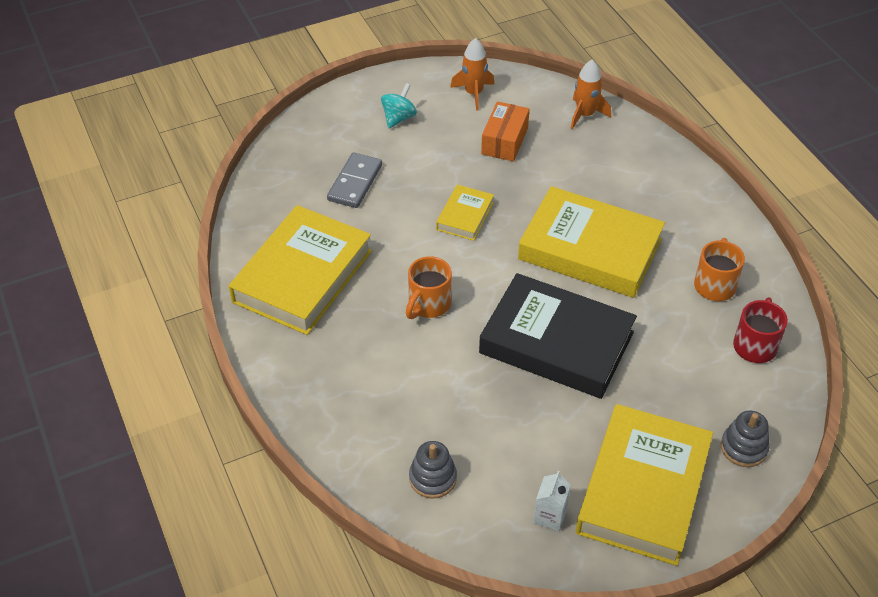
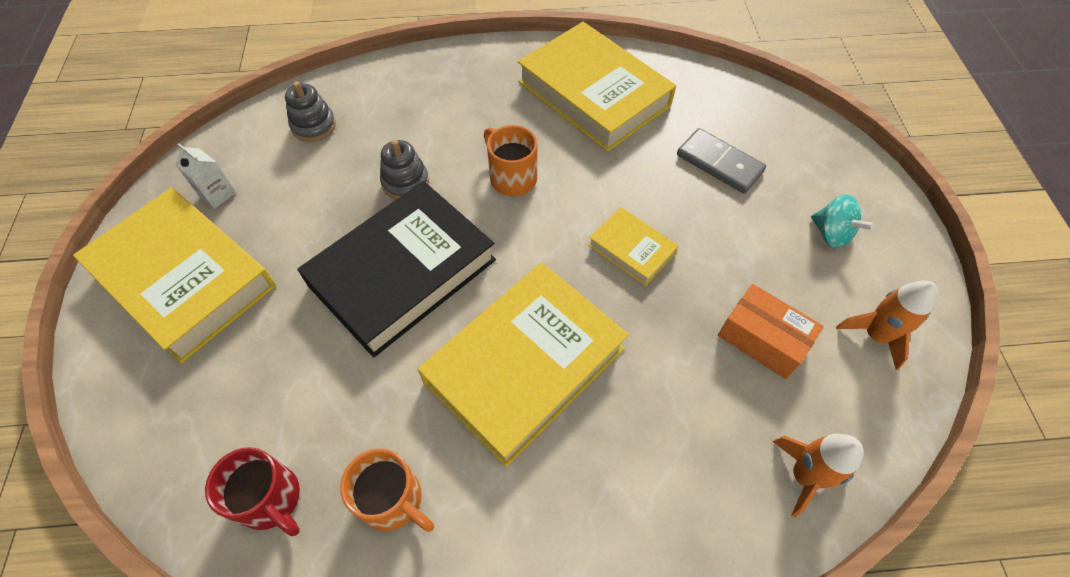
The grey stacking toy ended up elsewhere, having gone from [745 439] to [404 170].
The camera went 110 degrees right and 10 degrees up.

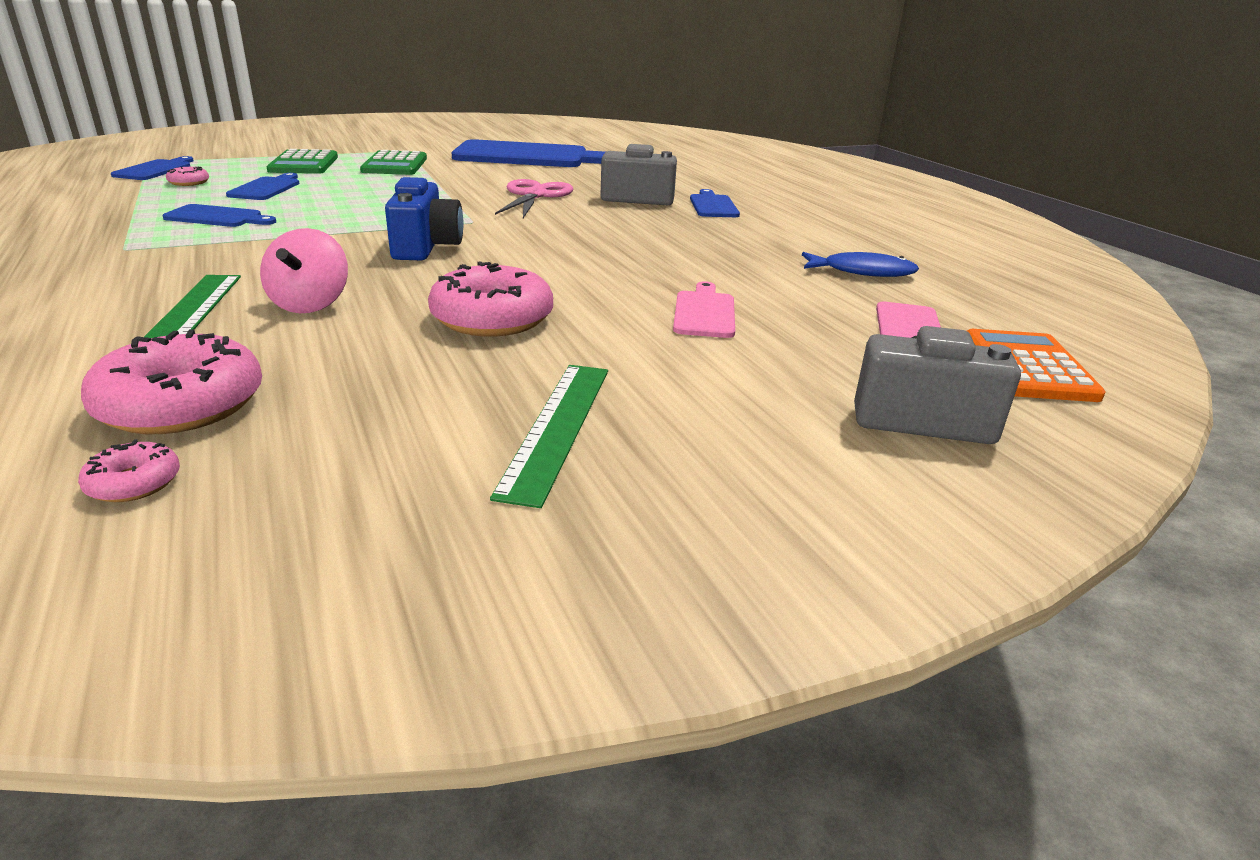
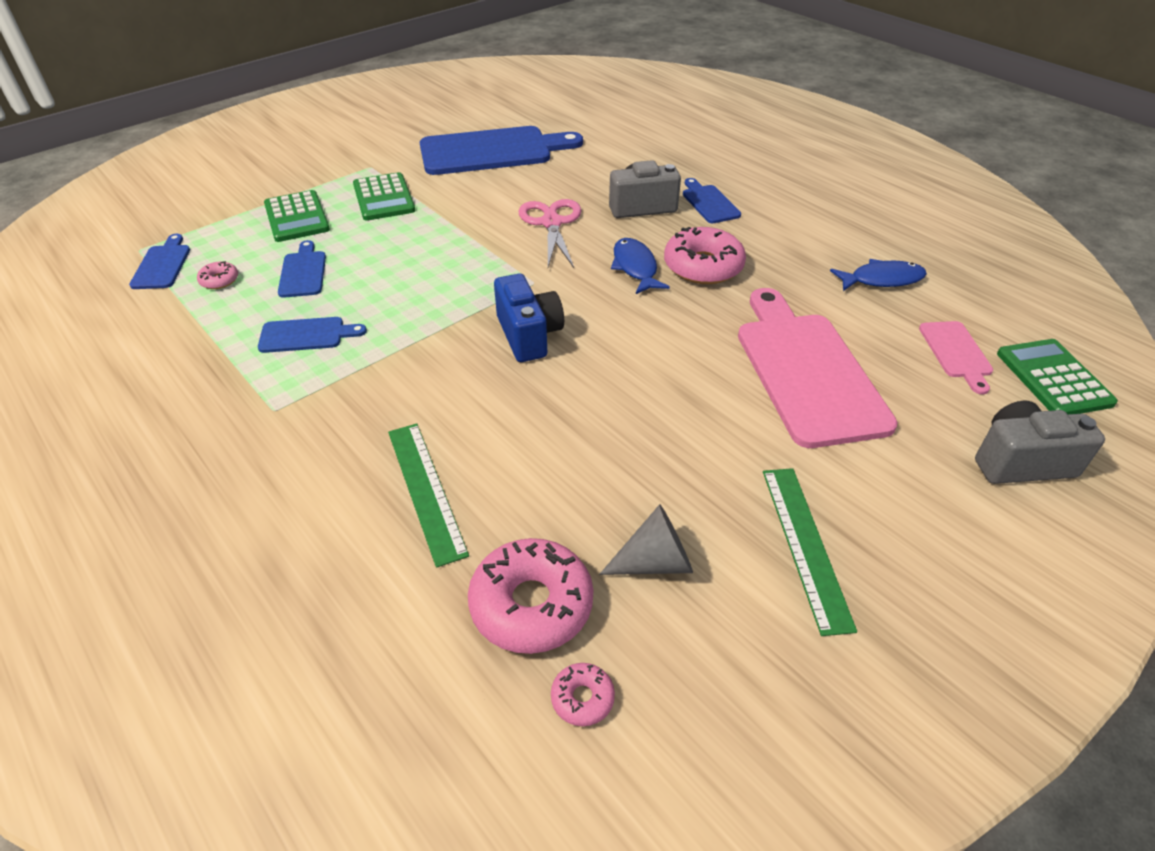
The second view gained the grey cone at [646 539].
The second view gained the blue fish at [640 266].
The pink donut ended up elsewhere, having gone from [490 299] to [705 255].
The size of the pink cutting board at [704 309] changed by a factor of 2.13.
What was the orange calculator at [1036 365] turned into the green calculator at [1057 376].
The second view lost the pink spinning top at [304 270].
The camera went 15 degrees left and 15 degrees up.

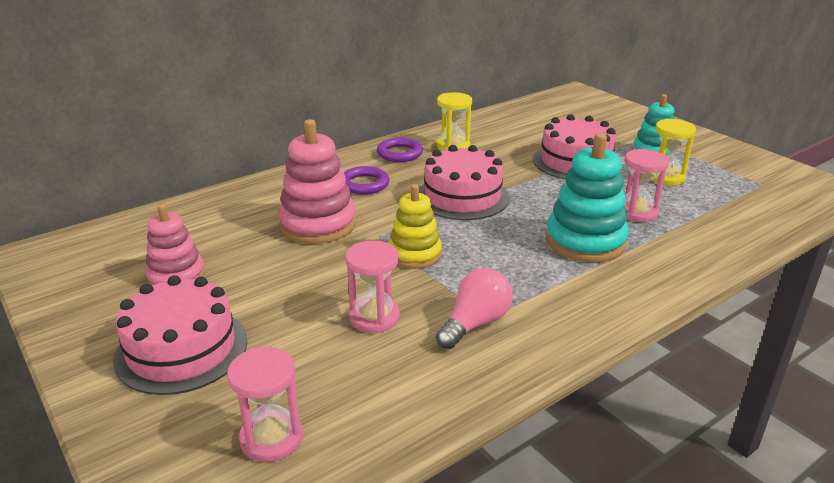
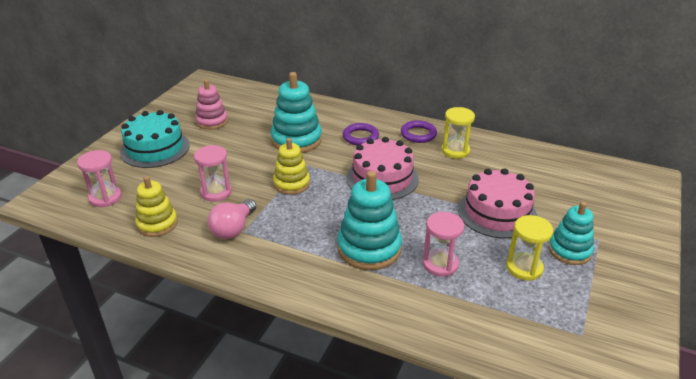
What was the pink cake at [180 335] turned into the turquoise cake at [155 139].
The second view gained the yellow stacking toy at [156 206].
The pink light bulb at [474 308] ended up facing another way, 105 degrees clockwise from before.
What was the pink stacking toy at [317 181] turned into the turquoise stacking toy at [296 112].
The camera went 60 degrees right and 5 degrees up.

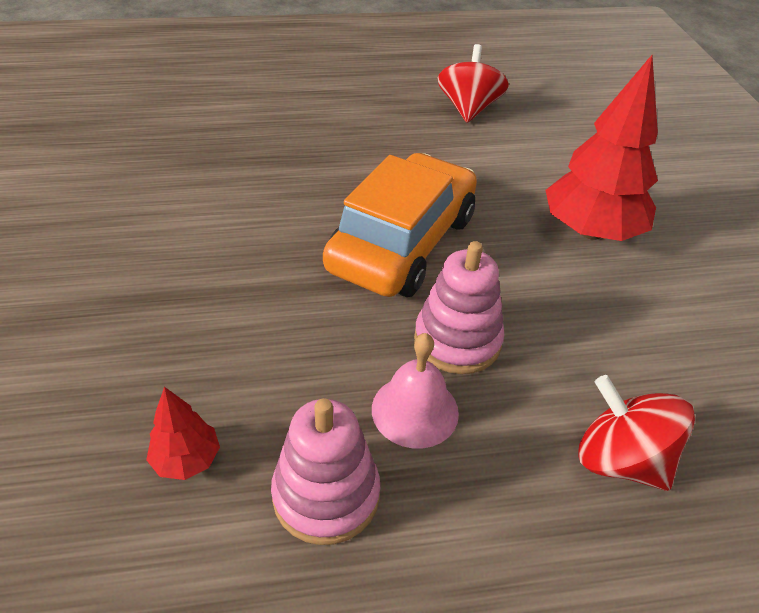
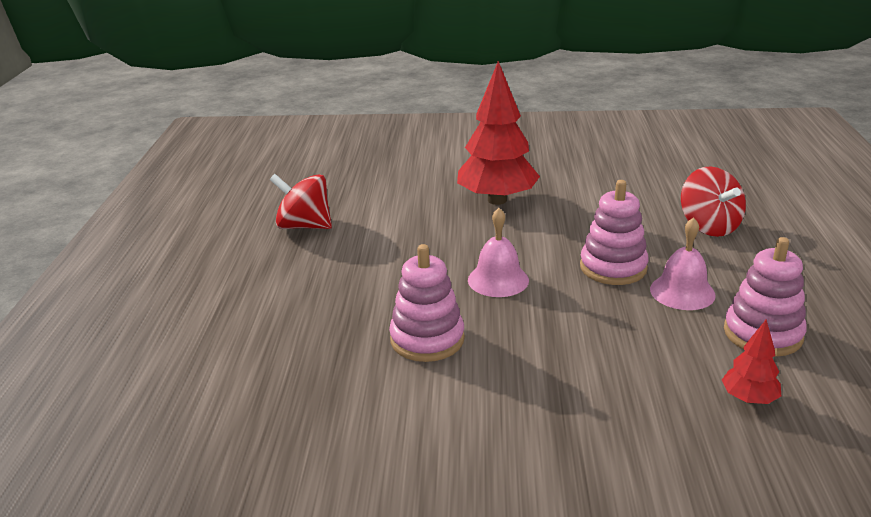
The second view gained the pink stacking toy at [427 303].
Where the orange car stood at [400 225], the pink bell came to stand at [498 252].
The red spinning top at [636 433] ended up facing another way, 75 degrees counterclockwise from before.
The camera went 75 degrees left and 15 degrees down.

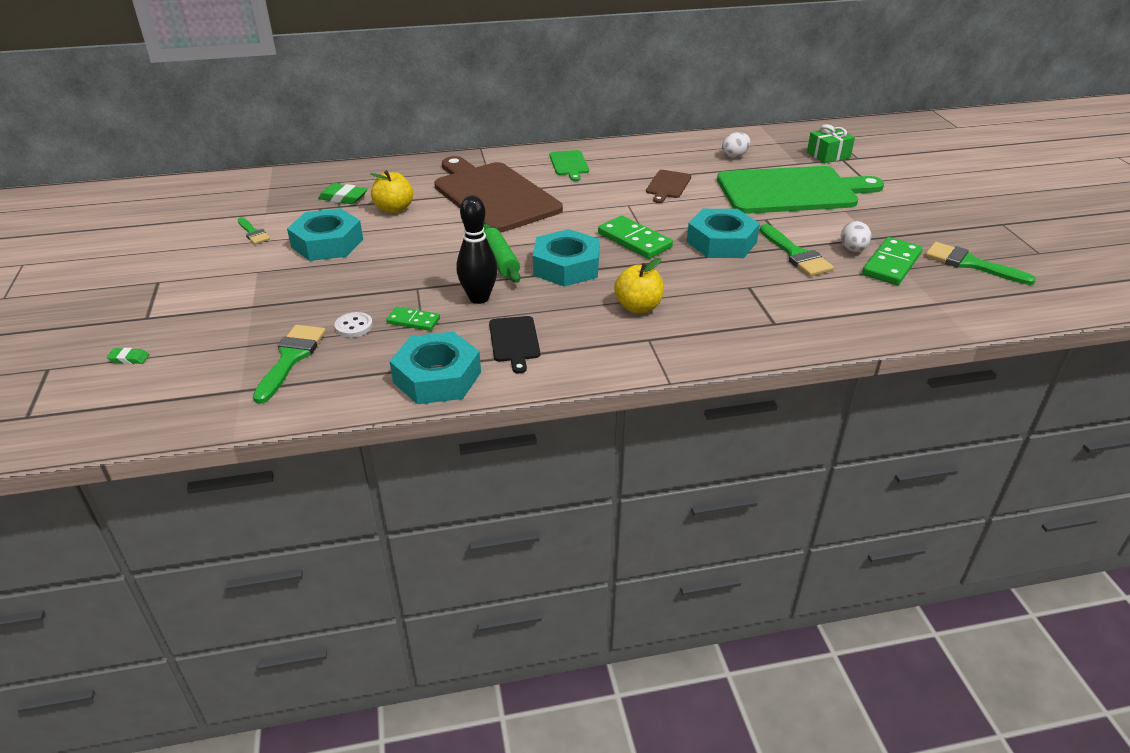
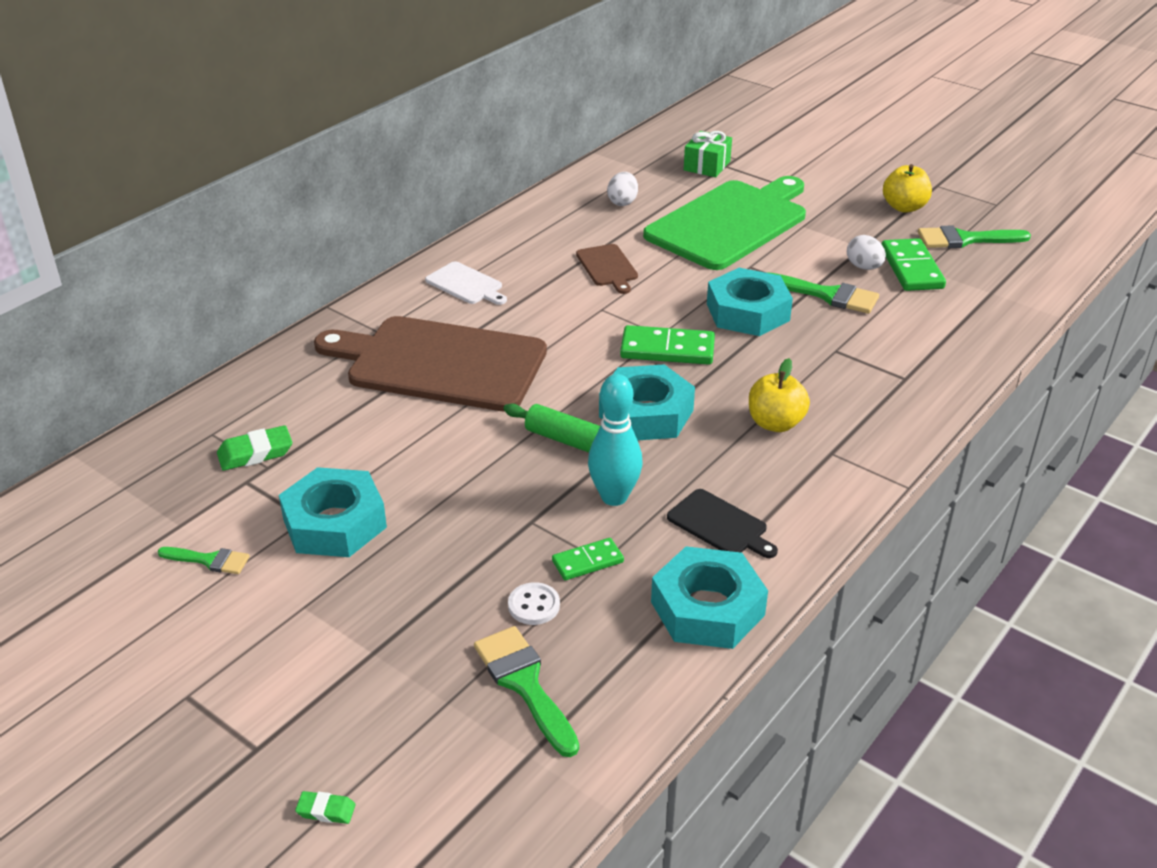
The green eraser at [128 356] ended up facing another way, 45 degrees clockwise from before.
What was the green cutting board at [569 165] turned into the white cutting board at [466 283].
What was the black bowling pin at [477 249] turned into the turquoise bowling pin at [615 440].
The yellow apple ended up elsewhere, having gone from [391 191] to [907 188].
The camera went 40 degrees left and 0 degrees up.

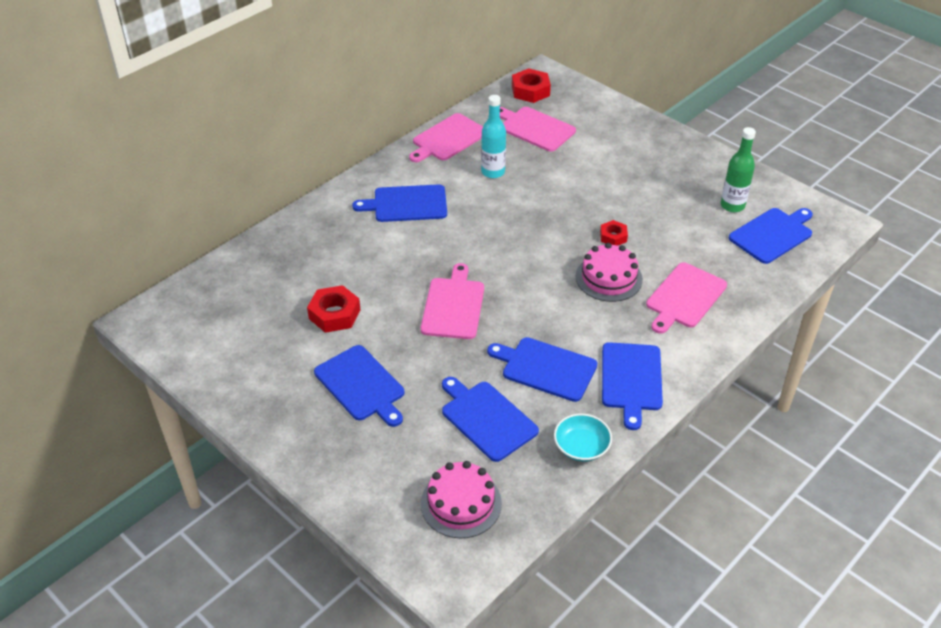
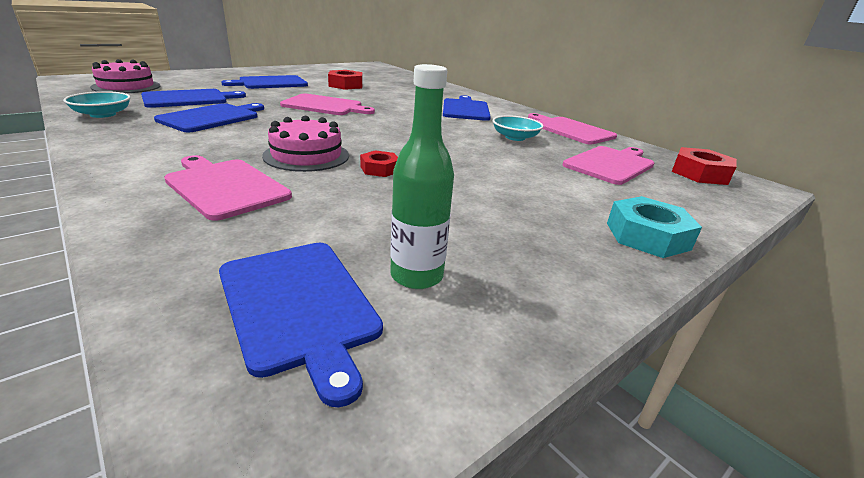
Where the turquoise bottle stood at [493 136], the turquoise bowl came to stand at [518 128].
The second view gained the turquoise nut at [654 227].
The second view lost the blue cutting board at [632 386].
The camera went 95 degrees right and 15 degrees down.

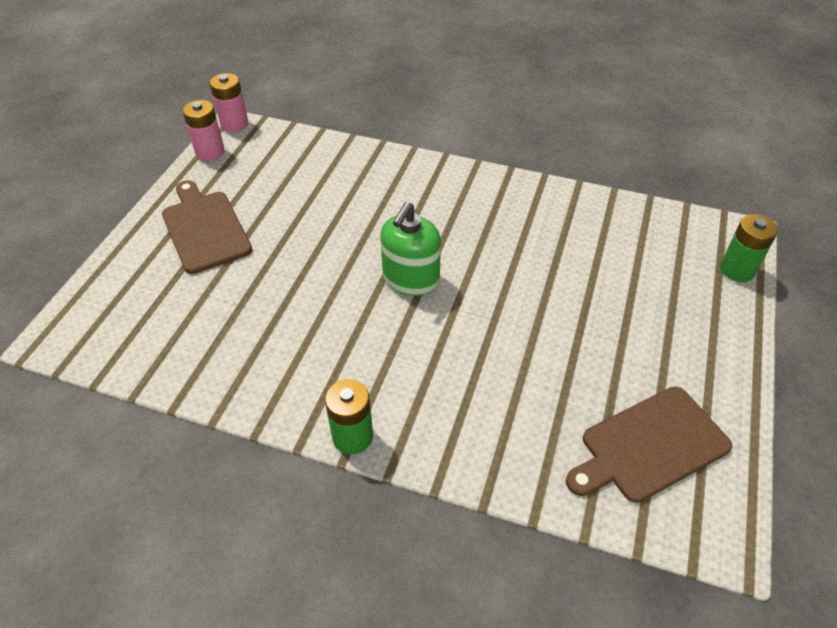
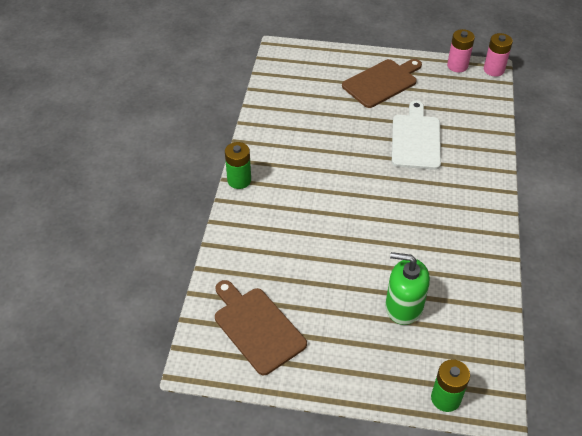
The green soap dispenser ended up elsewhere, having gone from [410 249] to [407 288].
The second view gained the white cutting board at [416 135].
The camera went 80 degrees right and 0 degrees up.

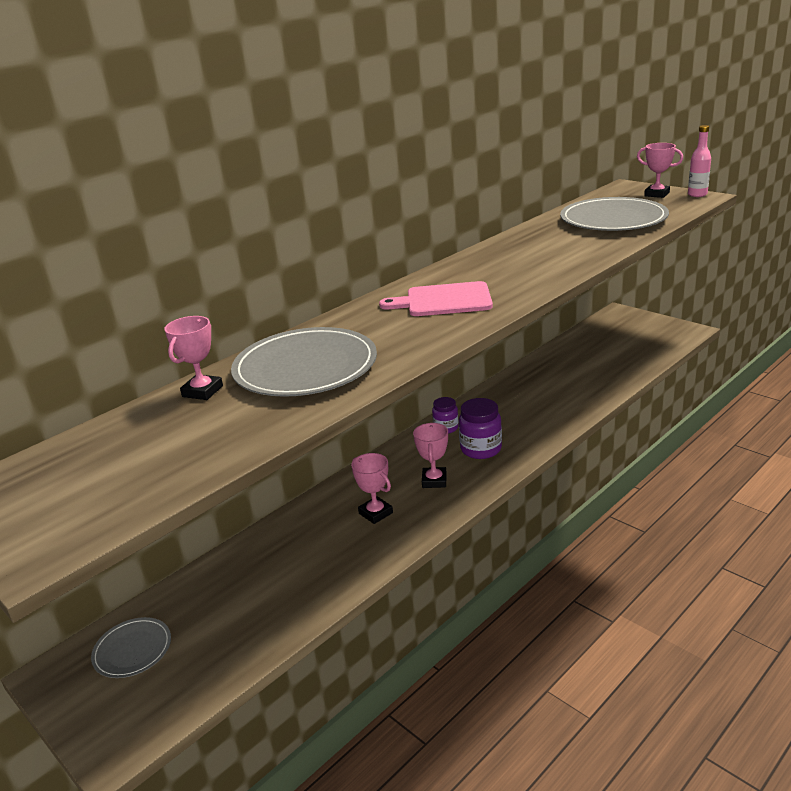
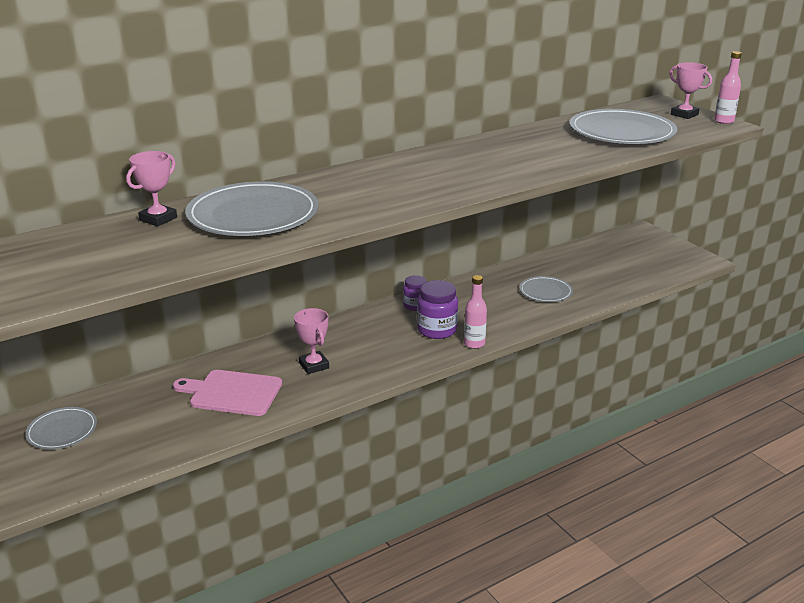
The pink cutting board ended up elsewhere, having gone from [436 298] to [227 393].
The second view gained the pink bottle at [475 312].
The second view gained the grey plate at [546 289].
The second view lost the pink trophy at [430 455].
The camera went 10 degrees right and 0 degrees up.

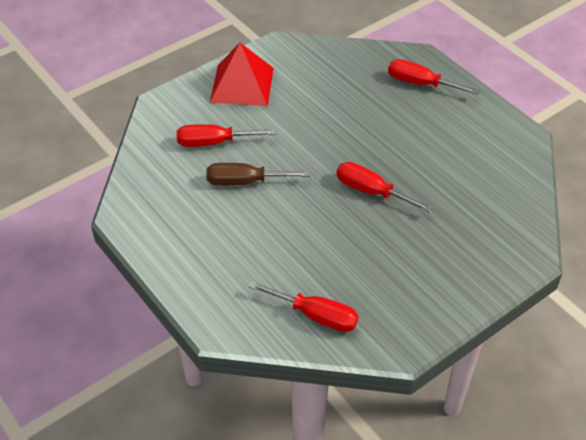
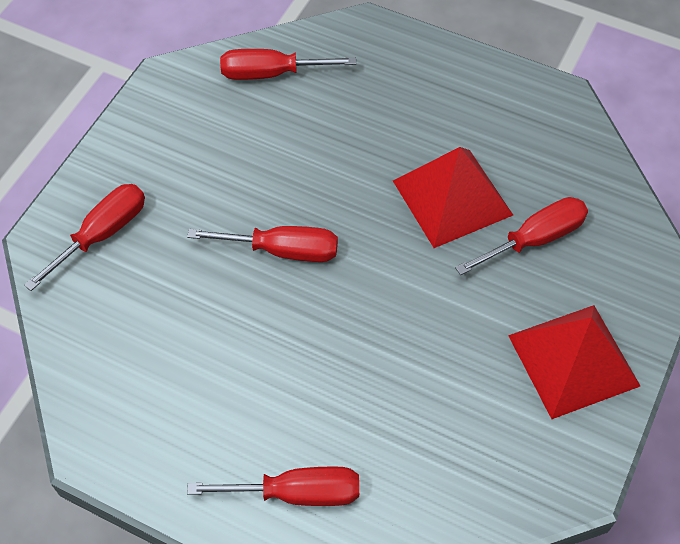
The second view gained the red screwdriver at [84 237].
Where the brown screwdriver stood at [258 174], the red pyramid came to stand at [453 197].
The camera went 155 degrees right and 10 degrees up.

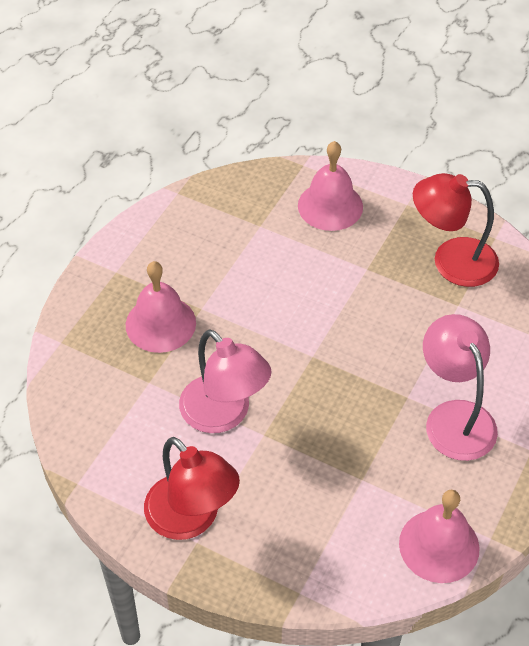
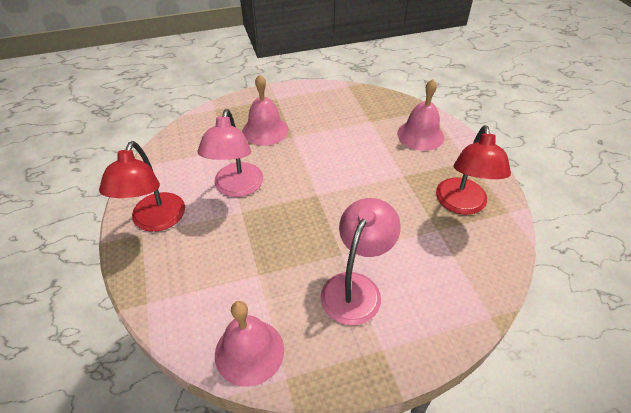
The red lamp at [456 230] ended up facing another way, 135 degrees counterclockwise from before.
The camera went 45 degrees right and 5 degrees down.

